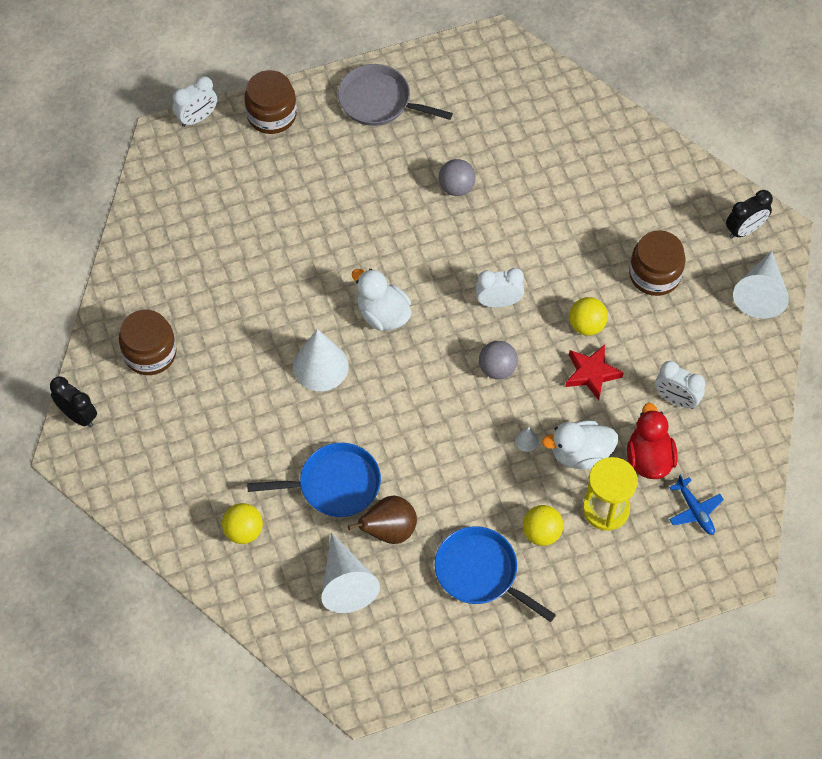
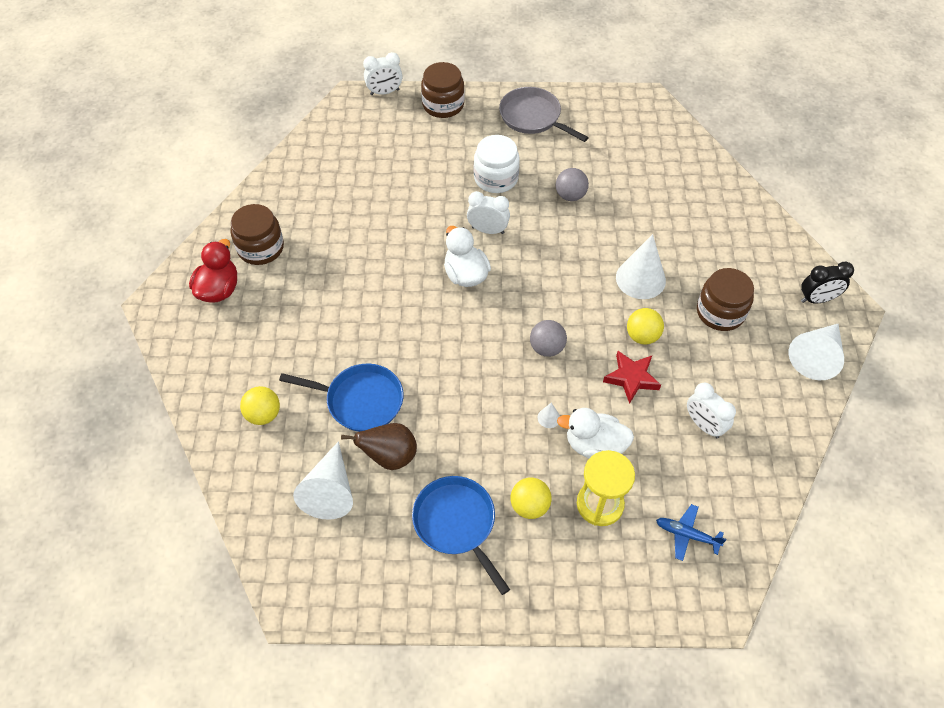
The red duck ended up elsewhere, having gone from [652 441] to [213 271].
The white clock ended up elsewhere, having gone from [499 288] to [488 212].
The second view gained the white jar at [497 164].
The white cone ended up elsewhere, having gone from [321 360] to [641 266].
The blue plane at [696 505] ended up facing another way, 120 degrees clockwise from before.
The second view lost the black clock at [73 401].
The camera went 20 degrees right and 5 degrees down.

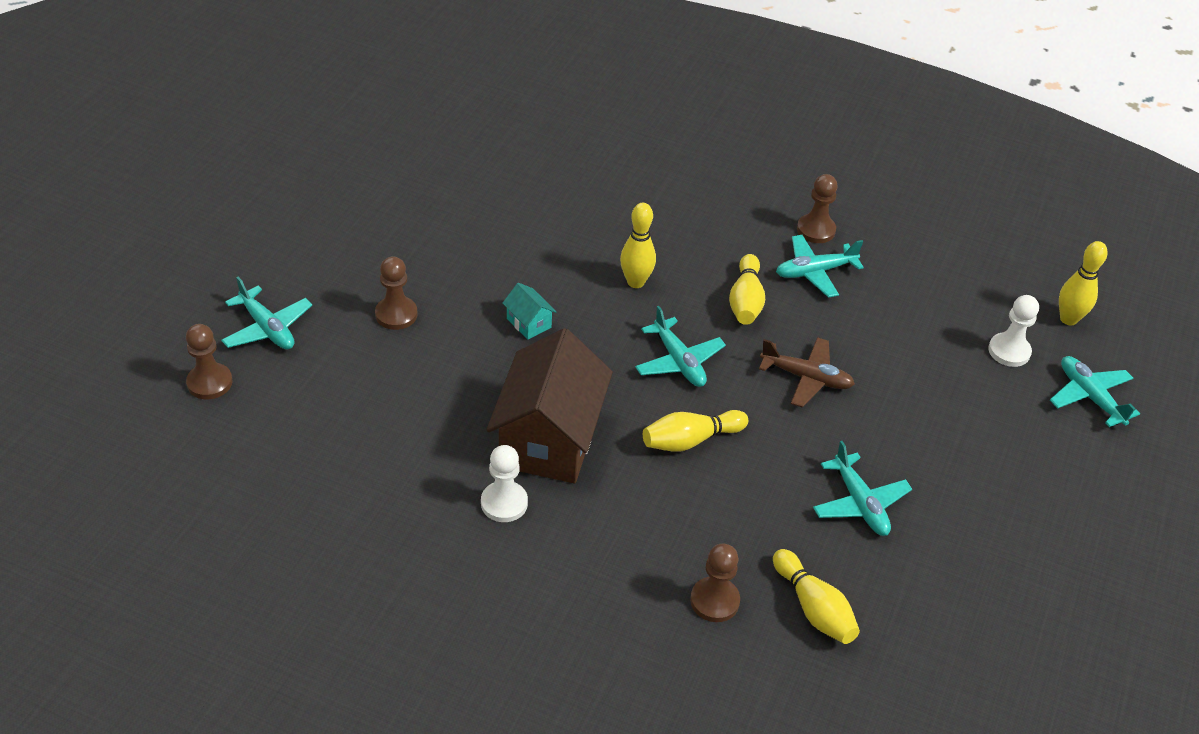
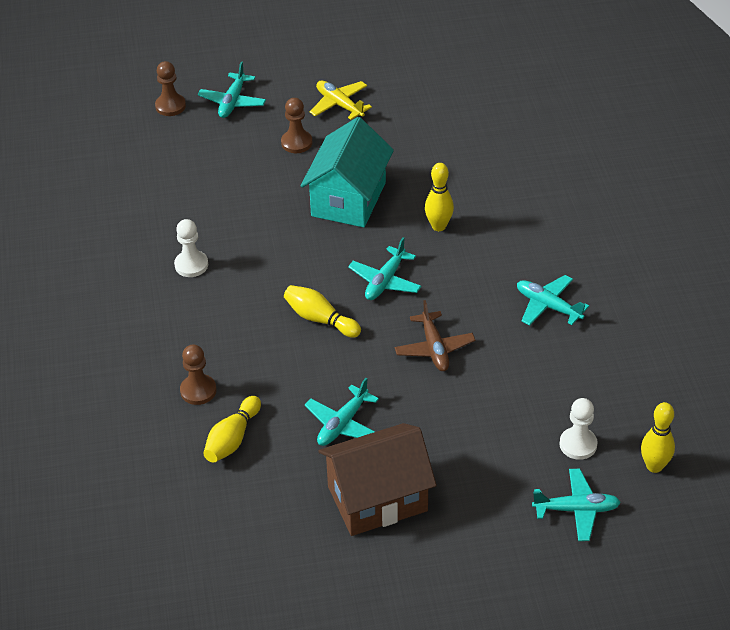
The size of the turquoise house at [529 311] changed by a factor of 2.46.
The second view gained the yellow plane at [341 100].
The brown house ended up elsewhere, having gone from [549 405] to [377 479].
The turquoise plane at [1095 391] ended up facing another way, 60 degrees clockwise from before.
The second view lost the yellow bowling pin at [747 289].
The second view lost the brown pawn at [817 208].
The camera went 60 degrees right and 0 degrees up.

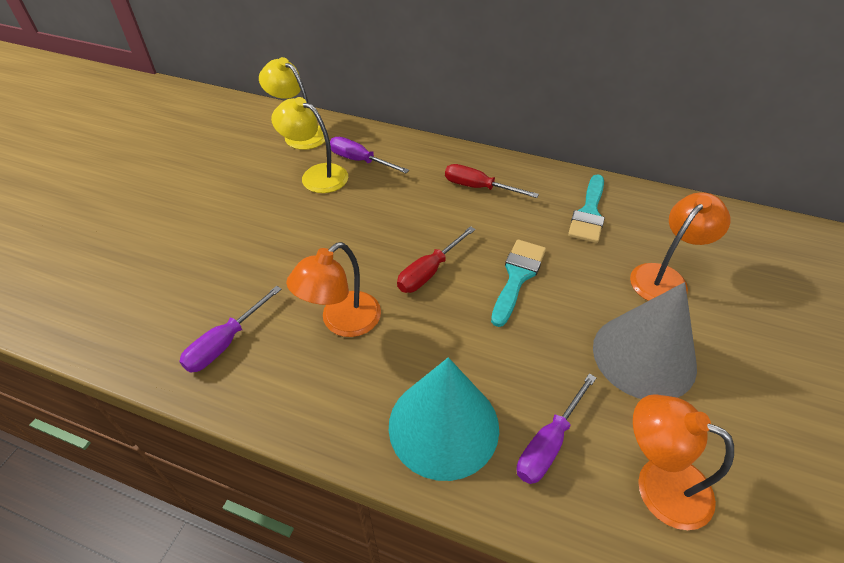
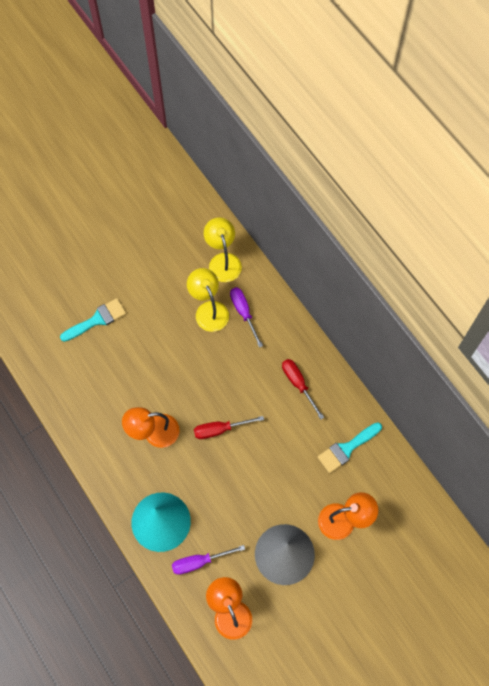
The turquoise brush ended up elsewhere, having gone from [518 283] to [93 320].
The second view lost the purple screwdriver at [230 329].
The camera went 35 degrees right and 20 degrees up.

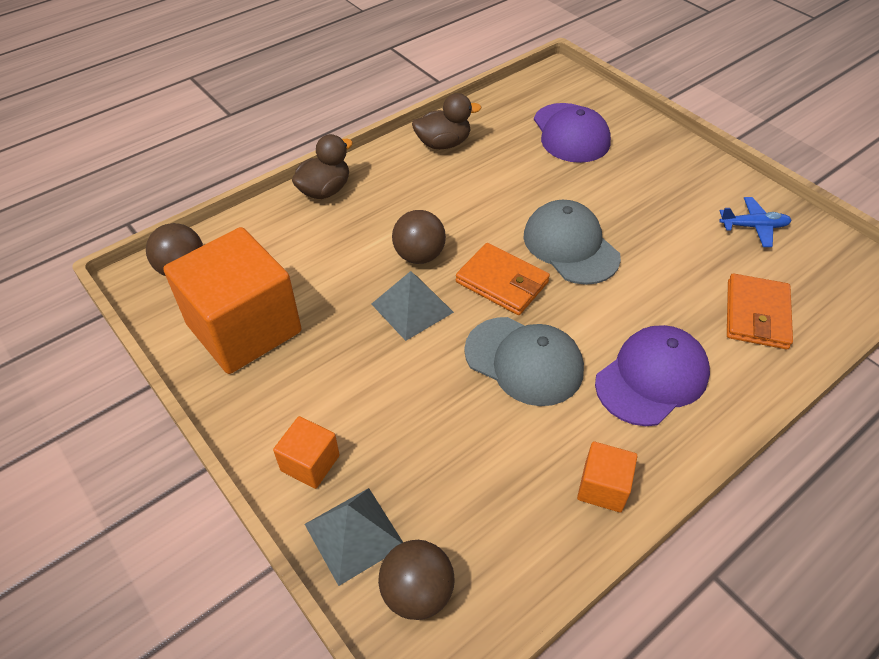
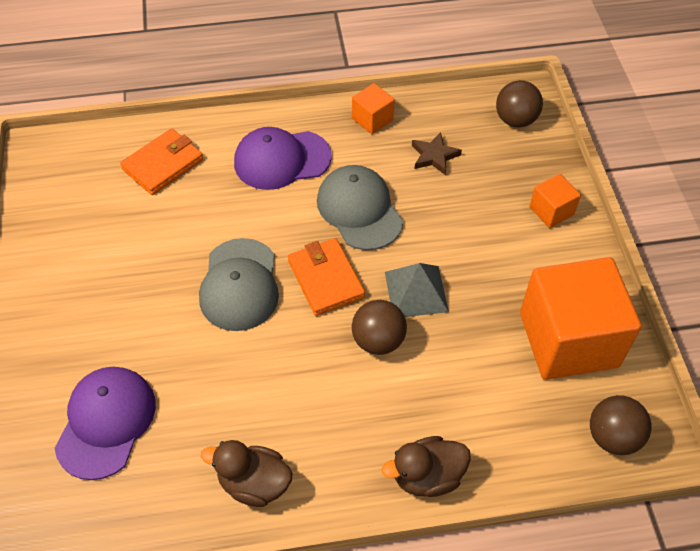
The second view gained the brown star at [437 153].
The second view lost the grey pyramid at [354 537].
The second view lost the blue plane at [755 222].
The camera went 150 degrees left and 5 degrees up.

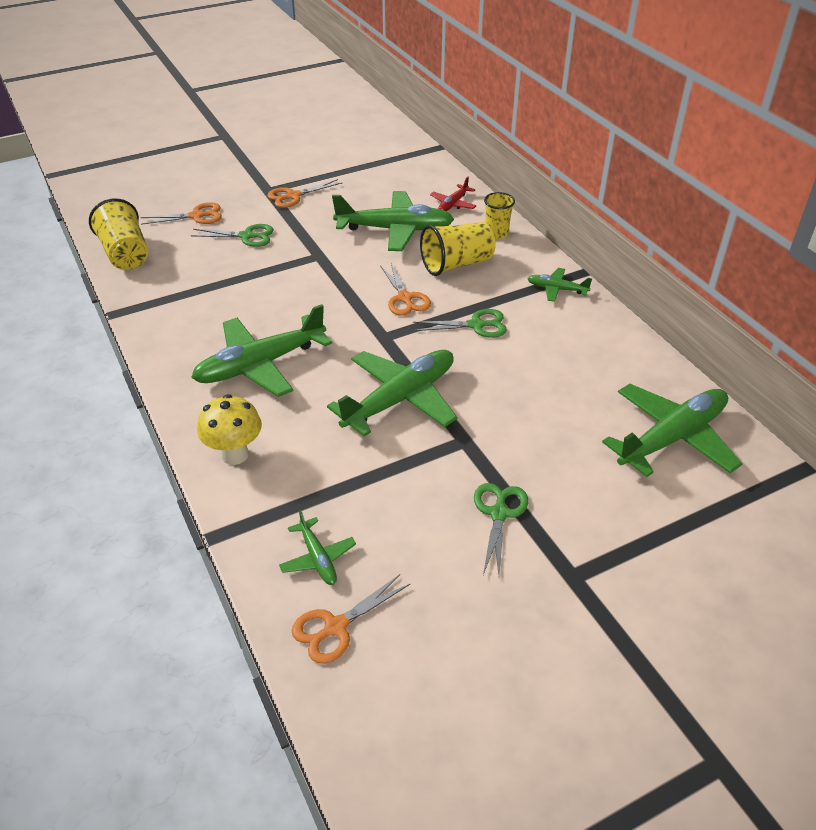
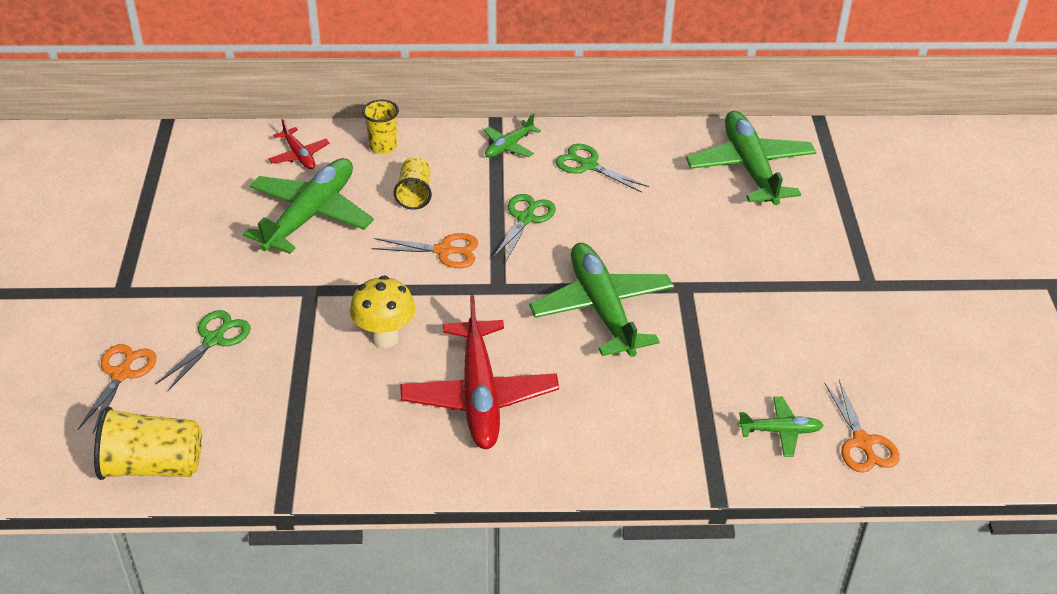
The yellow mushroom ended up elsewhere, having gone from [229 429] to [383 311].
The size of the yellow cup at [458 249] changed by a factor of 0.64.
What was the green plane at [261 350] turned into the red plane at [479 372].
The green scissors ended up elsewhere, having gone from [501 529] to [602 168].
The second view lost the orange scissors at [304 193].
The camera went 65 degrees left and 0 degrees up.

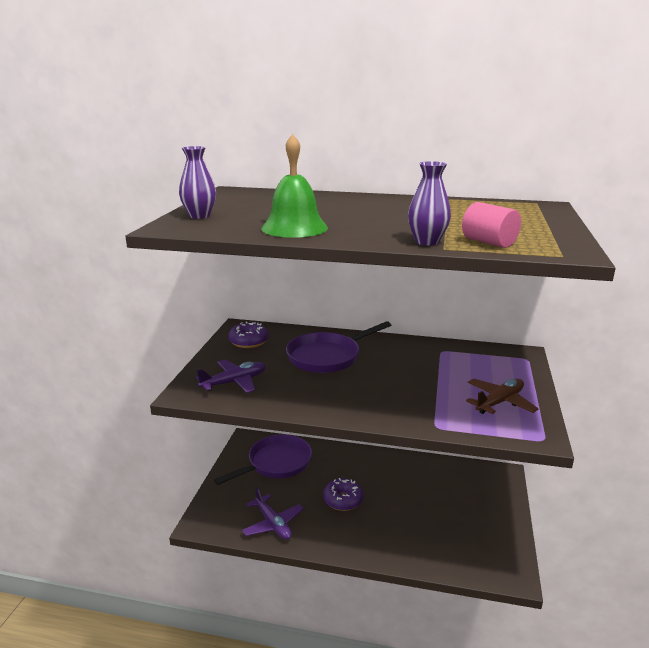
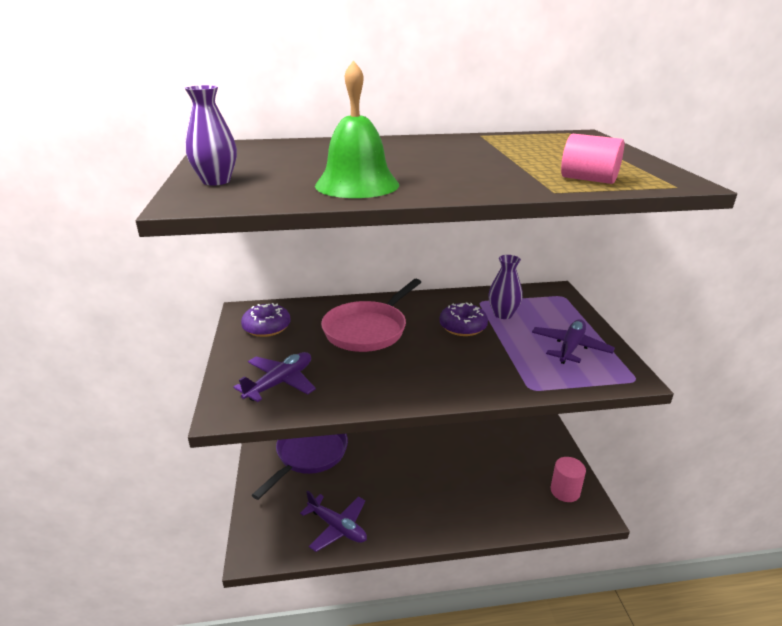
What was the purple pan at [338 347] turned into the pink pan at [371 315].
The purple donut ended up elsewhere, having gone from [343 494] to [463 319].
The purple vase ended up elsewhere, having gone from [429 203] to [505 287].
What was the brown plane at [502 396] turned into the purple plane at [573 341].
The second view gained the pink cylinder at [568 479].
The camera went 20 degrees left and 5 degrees up.

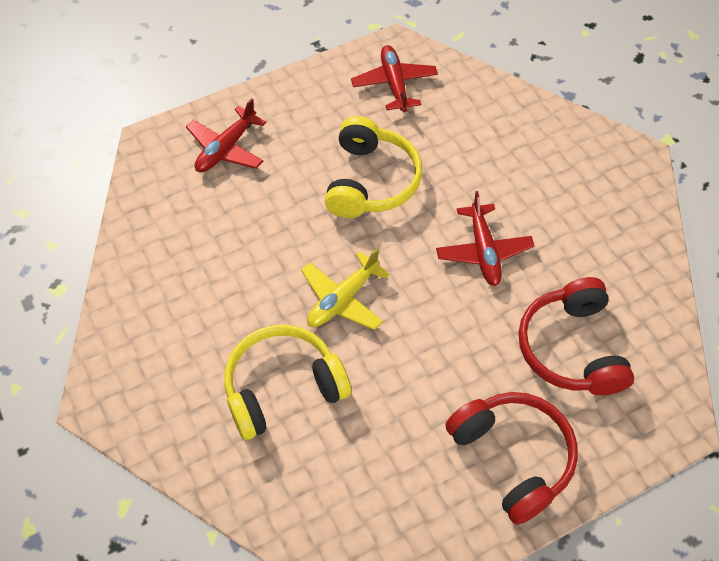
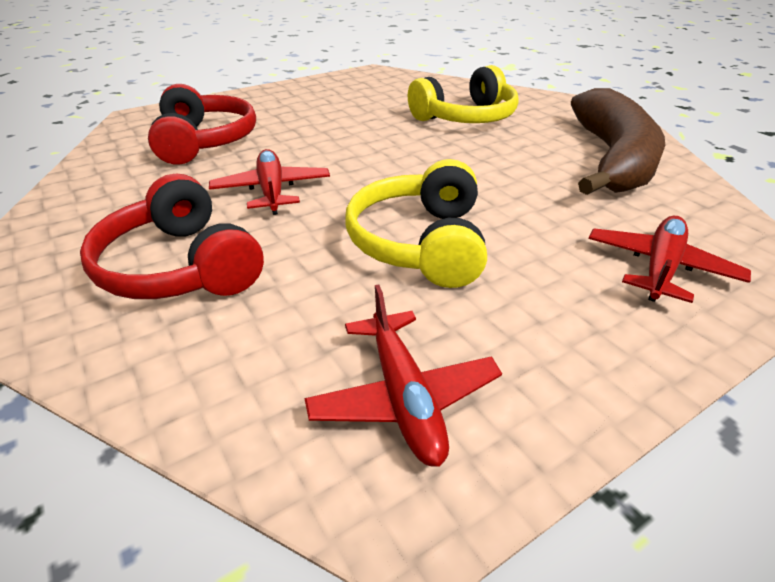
The red headphones ended up elsewhere, having gone from [511 458] to [172 236].
The second view gained the brown banana at [618 141].
The second view lost the yellow plane at [345 289].
The camera went 175 degrees right and 20 degrees down.

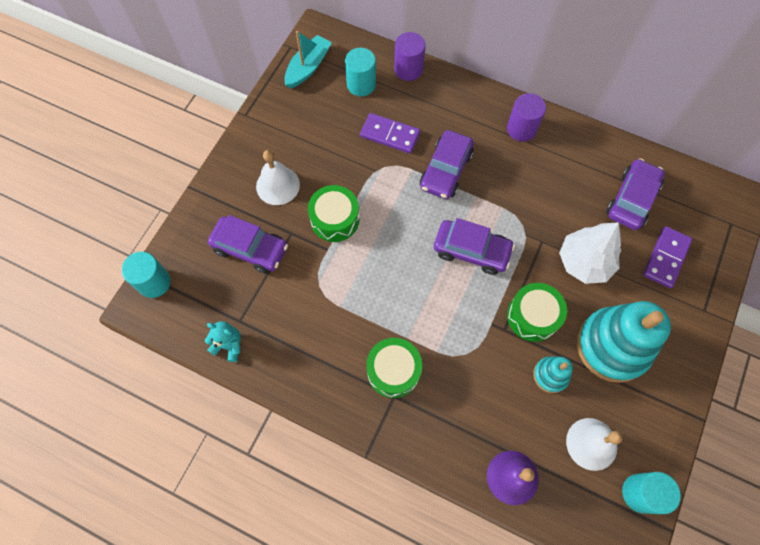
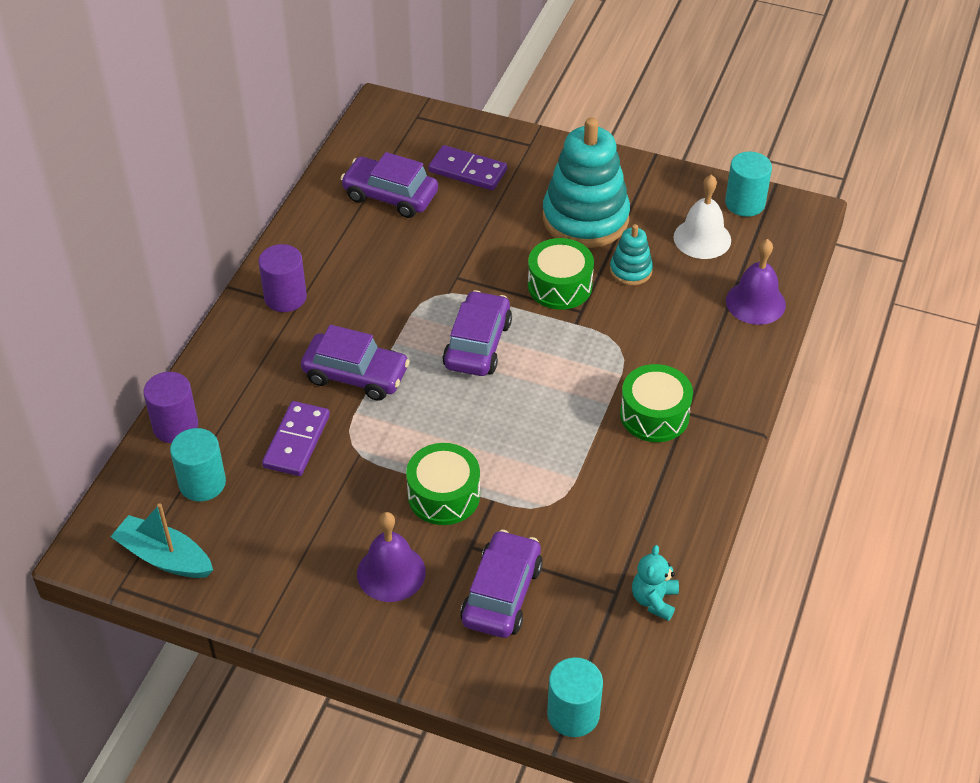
What was the white bell at [278 177] turned into the purple bell at [391 557].
The second view lost the white tree at [590 253].
The camera went 95 degrees left and 20 degrees down.

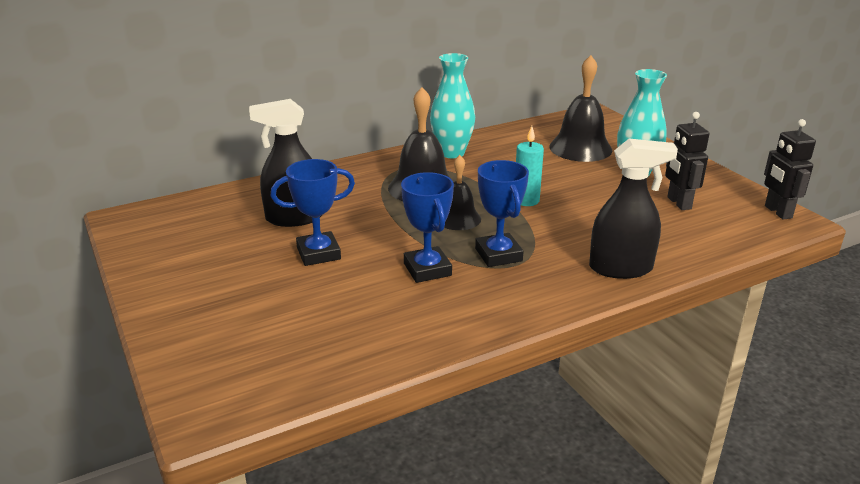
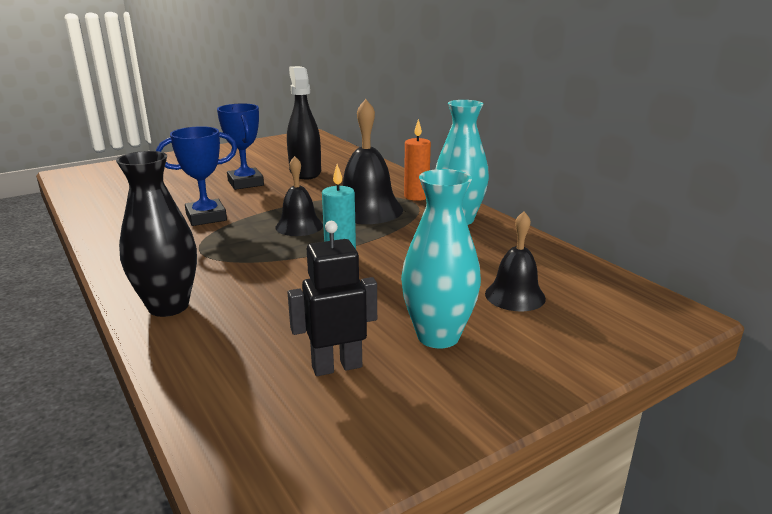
Where the black spray bottle stood at [633 208], the black vase came to stand at [156 234].
The second view gained the orange candle at [417 160].
The size of the black bell at [580 108] changed by a factor of 0.62.
The second view lost the blue trophy at [502 213].
The second view lost the black robot at [790 169].
The camera went 85 degrees right and 5 degrees down.

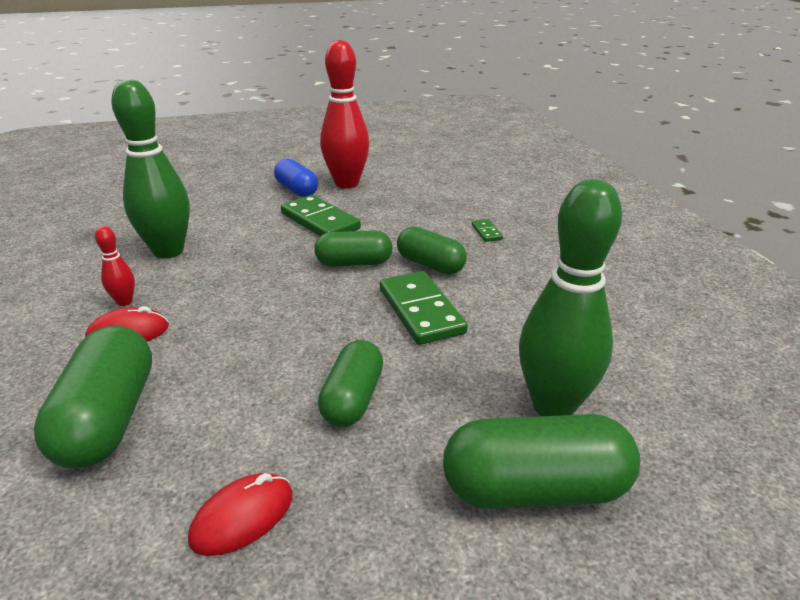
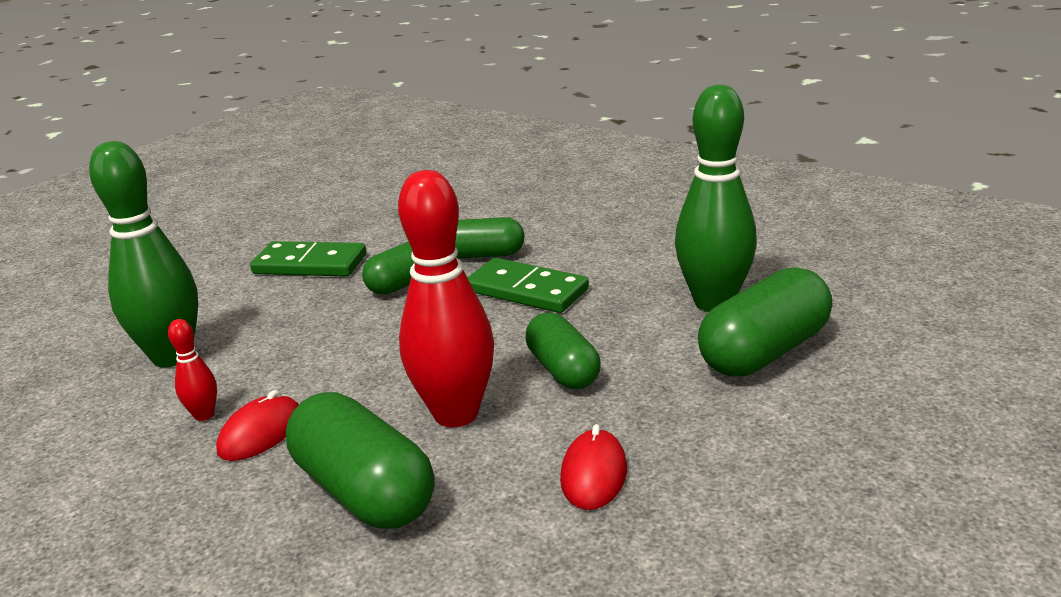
The red bowling pin ended up elsewhere, having gone from [344 114] to [446 298].
The second view lost the blue capsule at [296 178].
The second view lost the green domino at [487 230].
The camera went 35 degrees left and 5 degrees down.

